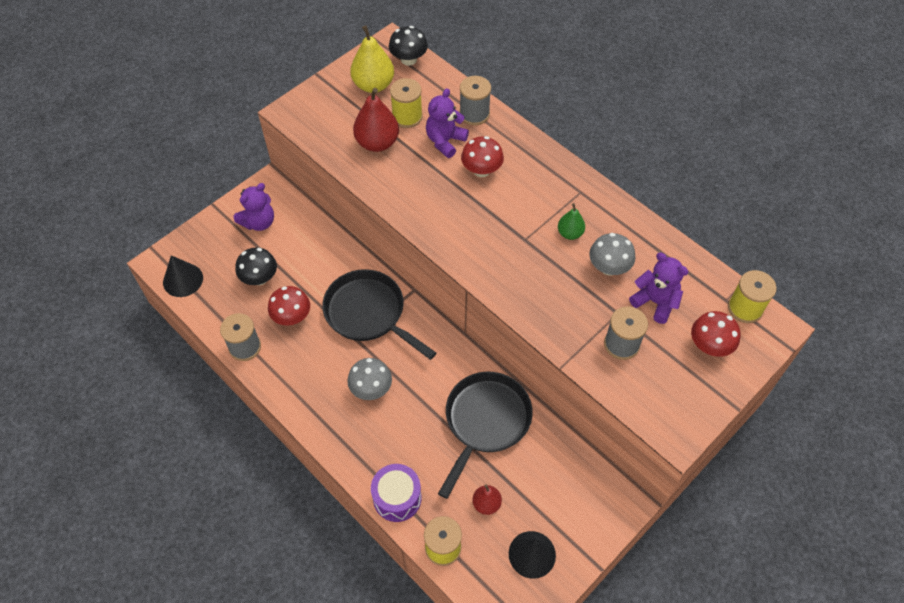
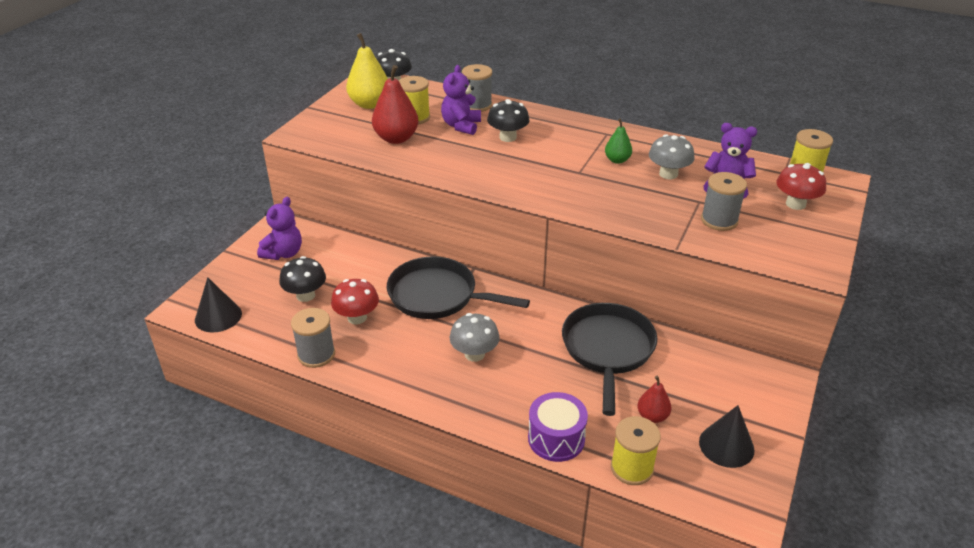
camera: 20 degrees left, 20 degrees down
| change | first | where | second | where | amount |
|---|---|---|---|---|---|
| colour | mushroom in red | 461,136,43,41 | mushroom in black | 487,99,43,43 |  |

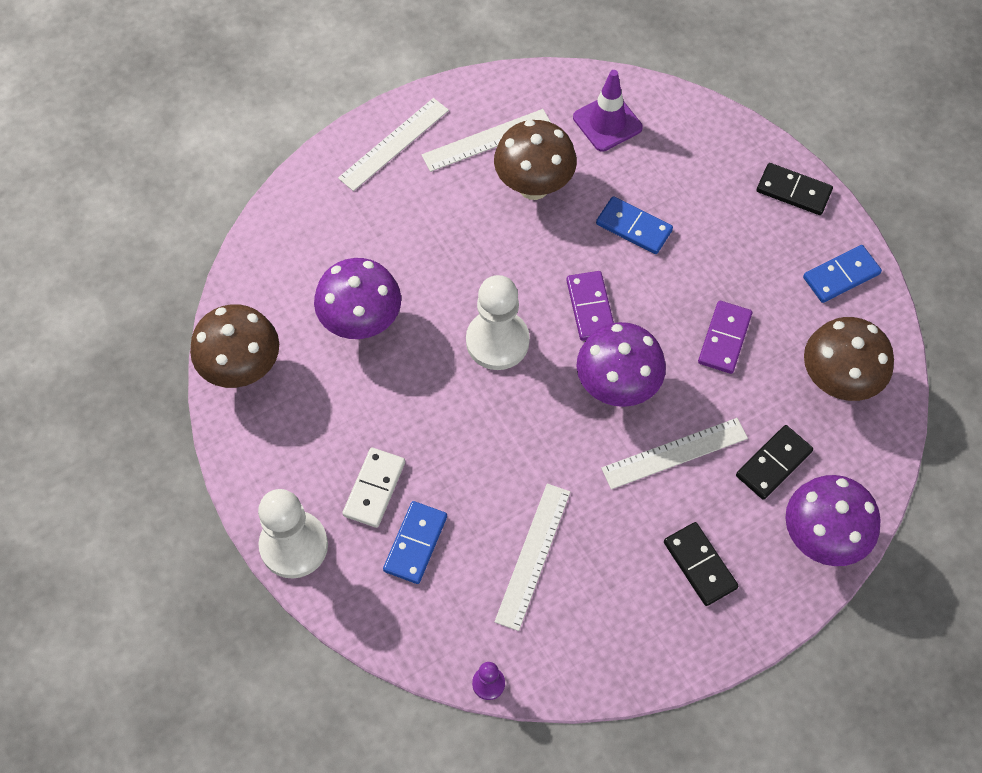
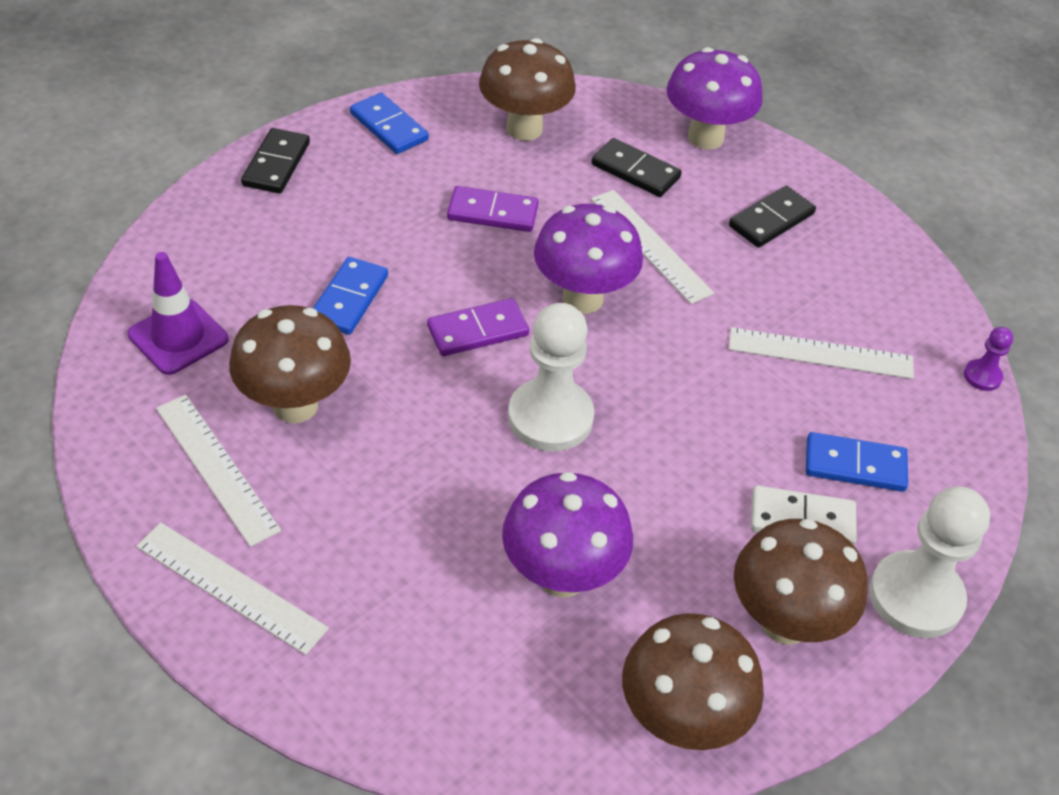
camera: 105 degrees left, 15 degrees down
| change | first | where | second | where | amount |
|---|---|---|---|---|---|
| appeared |  |  | mushroom in brown | 734,519,134,126 |  |

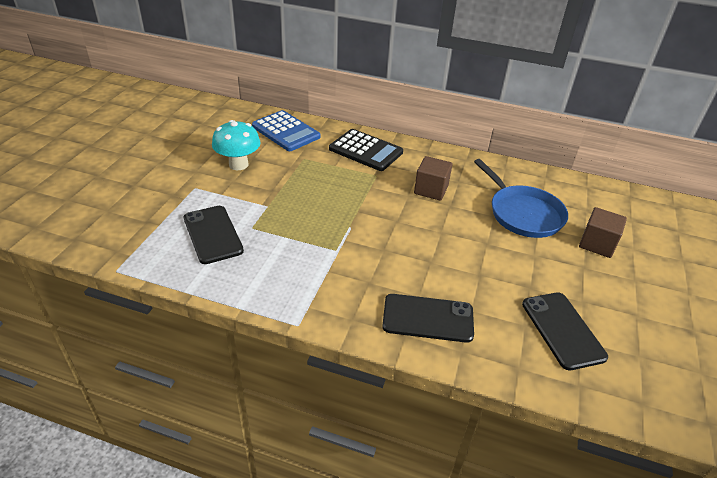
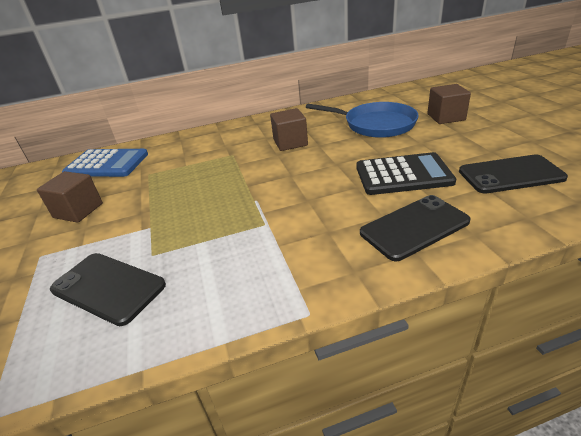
camera: 30 degrees left, 5 degrees down
| change | first | where | second | where | amount |
|---|---|---|---|---|---|
| exchanged | mushroom in turquoise | 212,120,49,50 | cube in brown | 37,171,66,52 |  |
| relocated | calculator in black | 329,129,74,42 |  | 356,152,100,43 |  |
| spun | phone in black | 522,293,86,77 |  | 459,155,109,38 | 45 degrees counterclockwise |

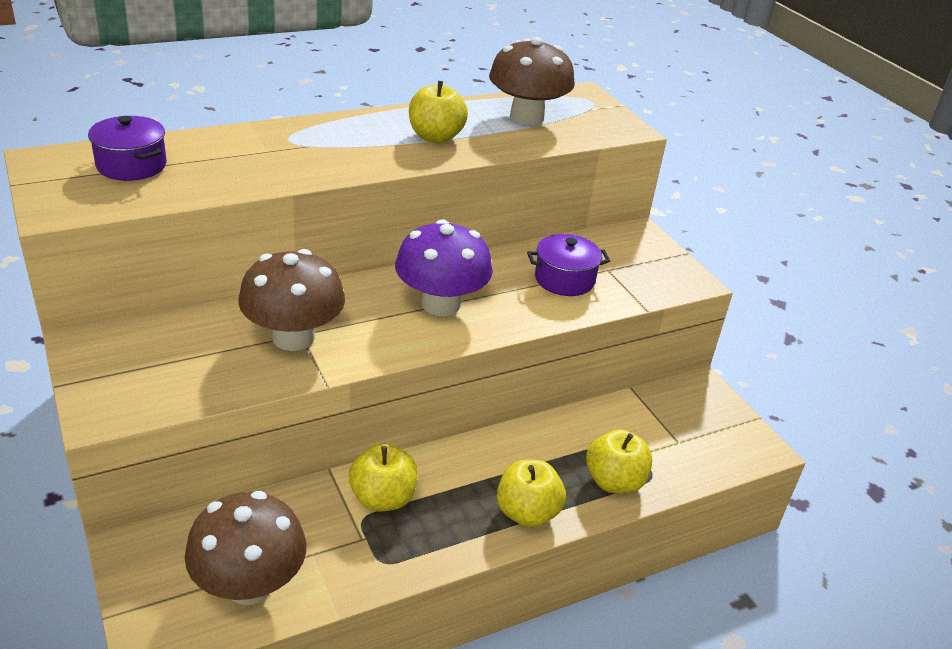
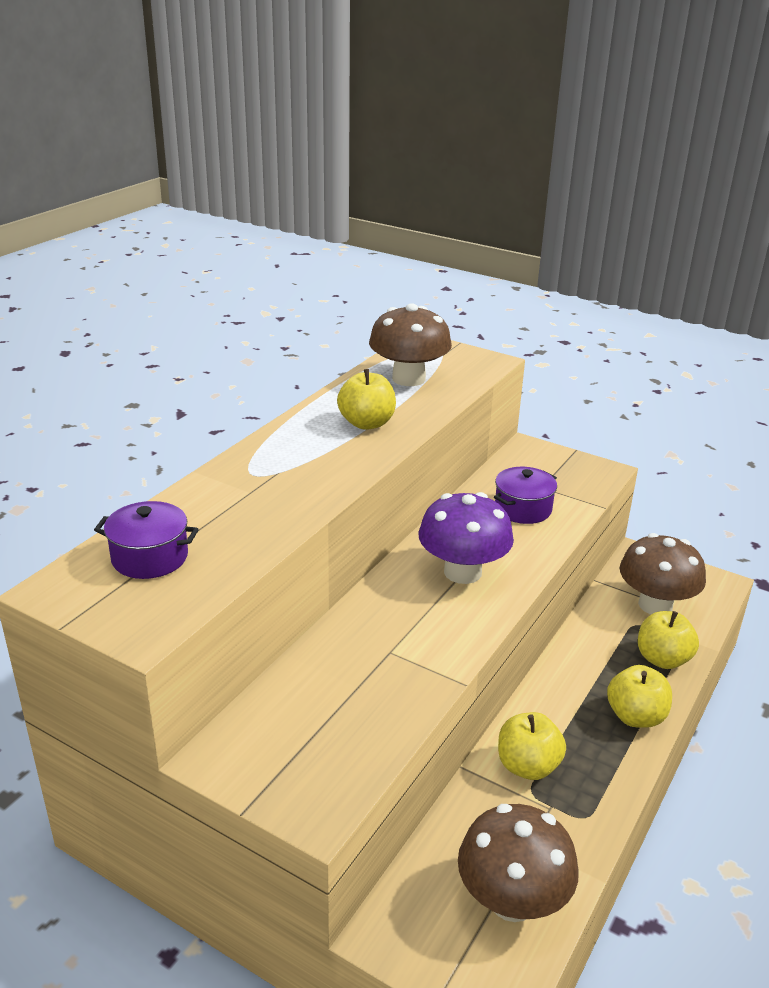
camera: 30 degrees left, 5 degrees down
| change | first | where | second | where | amount |
|---|---|---|---|---|---|
| relocated | mushroom in brown | 238,249,107,102 |  | 620,533,86,81 |  |

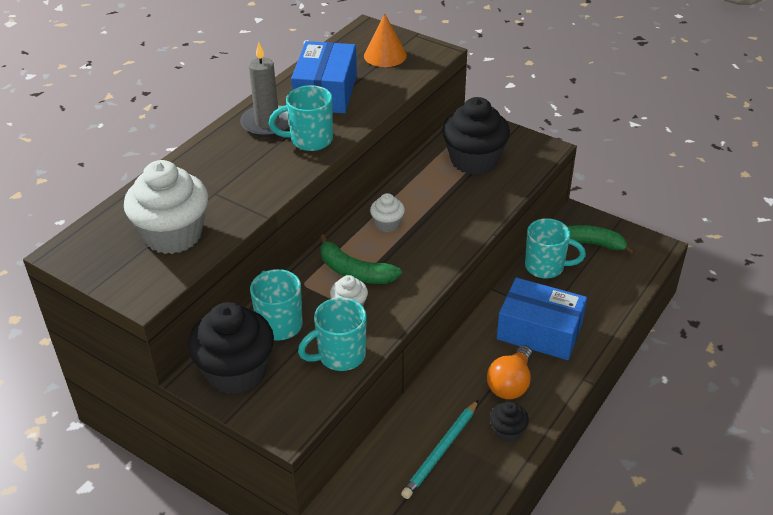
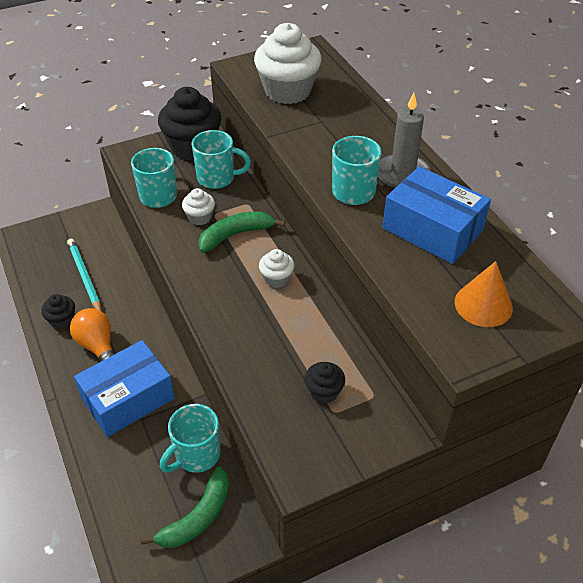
camera: 120 degrees right, 5 degrees up
| change | first | where | second | where | amount |
|---|---|---|---|---|---|
| size | cupcake in black | 442,97,68,78 |  | 305,362,40,42 | x0.48 |

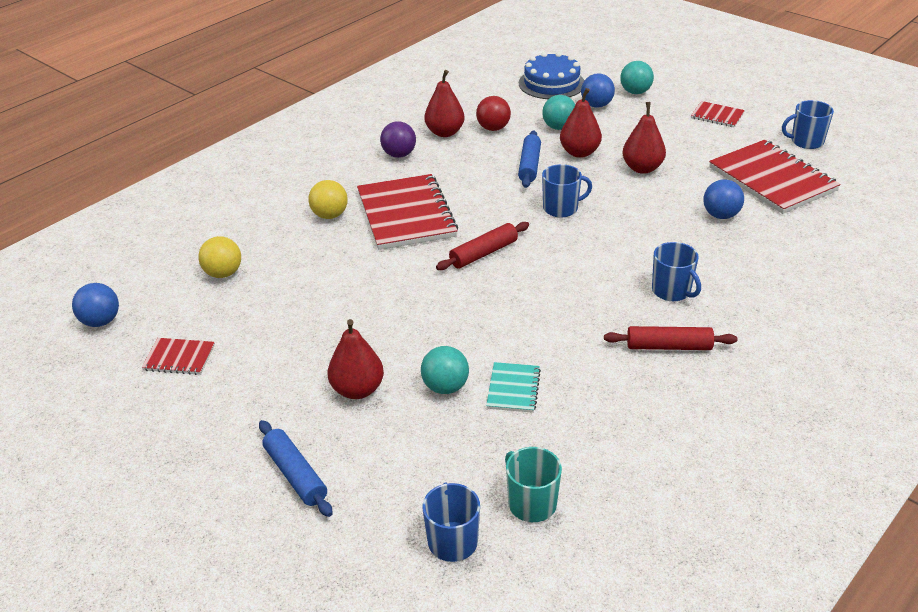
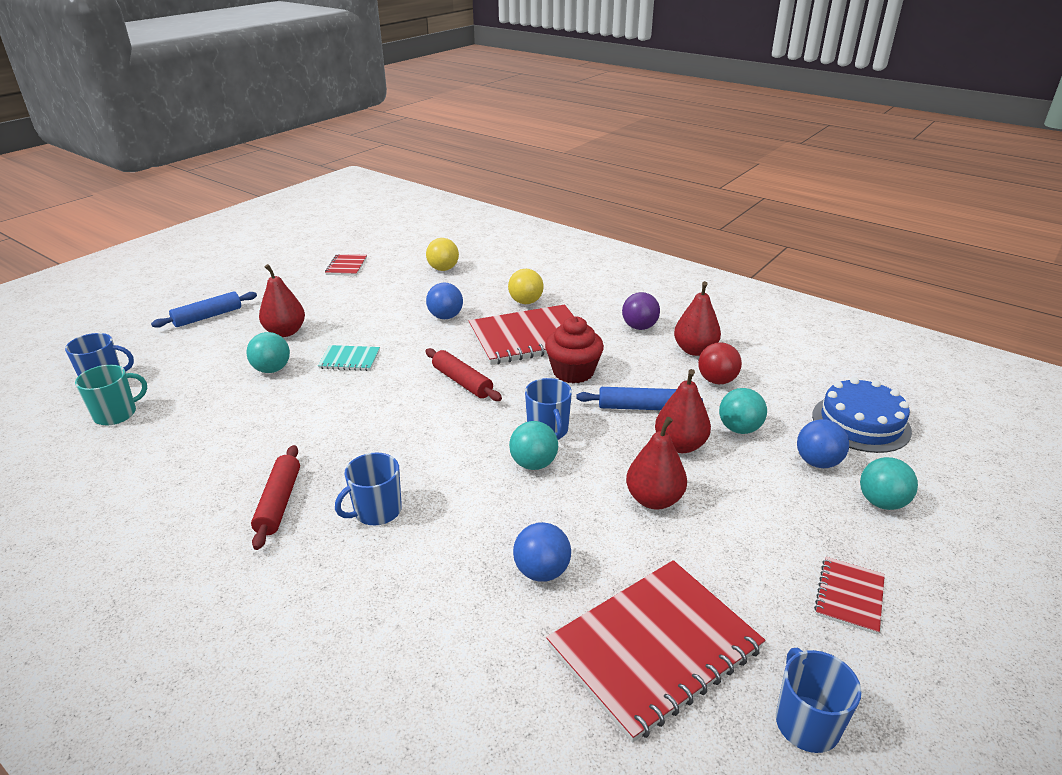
camera: 85 degrees right, 5 degrees down
| change | first | where | second | where | amount |
|---|---|---|---|---|---|
| relocated | ball in blue | 72,283,47,44 |  | 426,282,37,37 |  |
| relocated | notebook in turquoise | 486,362,55,51 |  | 318,345,62,26 |  |
| appeared |  |  | ball in turquoise | 509,421,49,49 |  |
| appeared |  |  | cupcake in red | 545,316,59,67 |  |

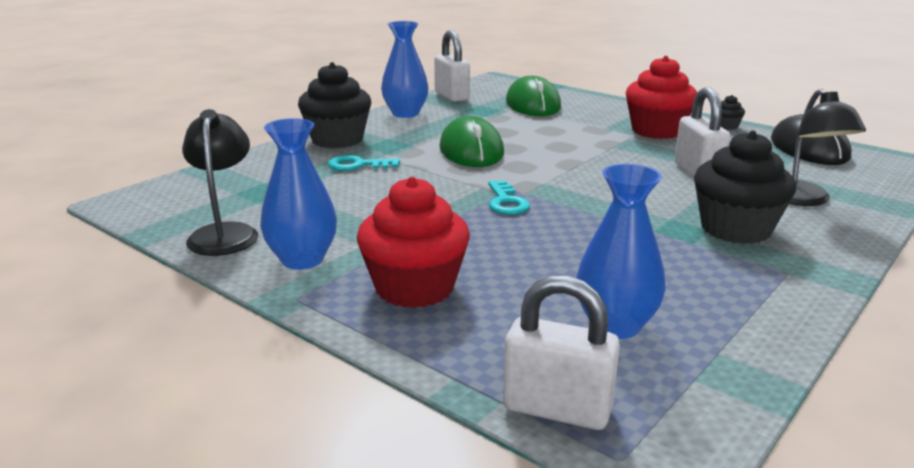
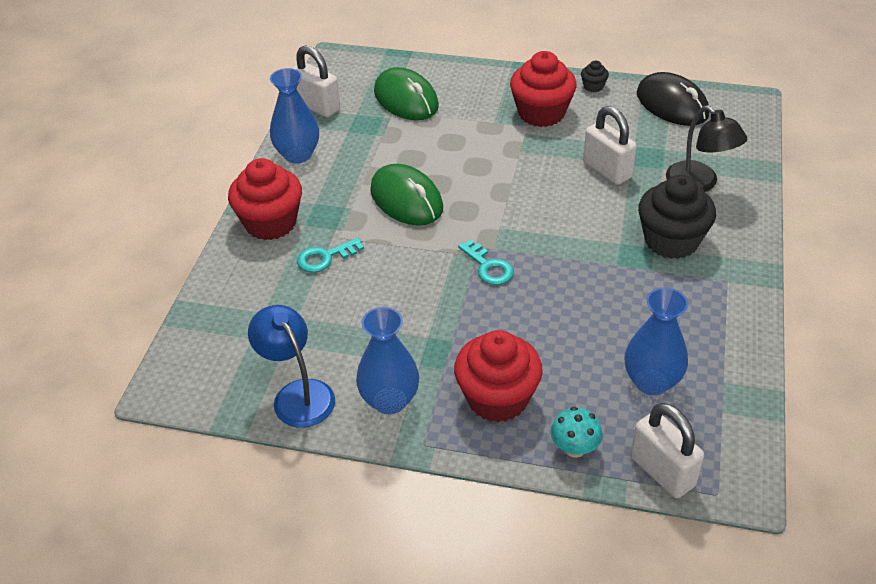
camera: 25 degrees left, 20 degrees up
| change | first | where | second | where | amount |
|---|---|---|---|---|---|
| colour | lamp in black | 182,109,76,147 | lamp in blue | 248,305,87,123 |  |
| colour | cupcake in black | 298,62,73,86 | cupcake in red | 228,158,74,82 |  |
| spun | padlock in white | 503,275,117,155 |  | 630,403,74,95 | 60 degrees clockwise |
| appeared |  |  | mushroom in turquoise | 551,407,51,51 |  |

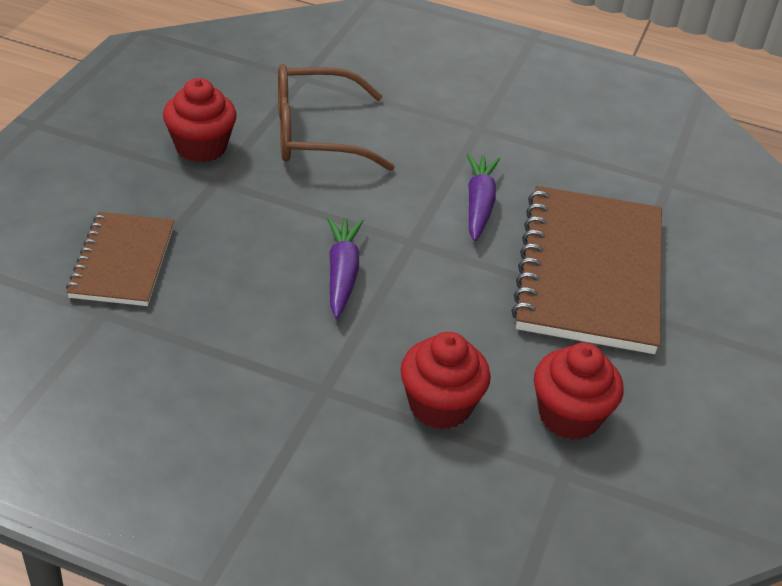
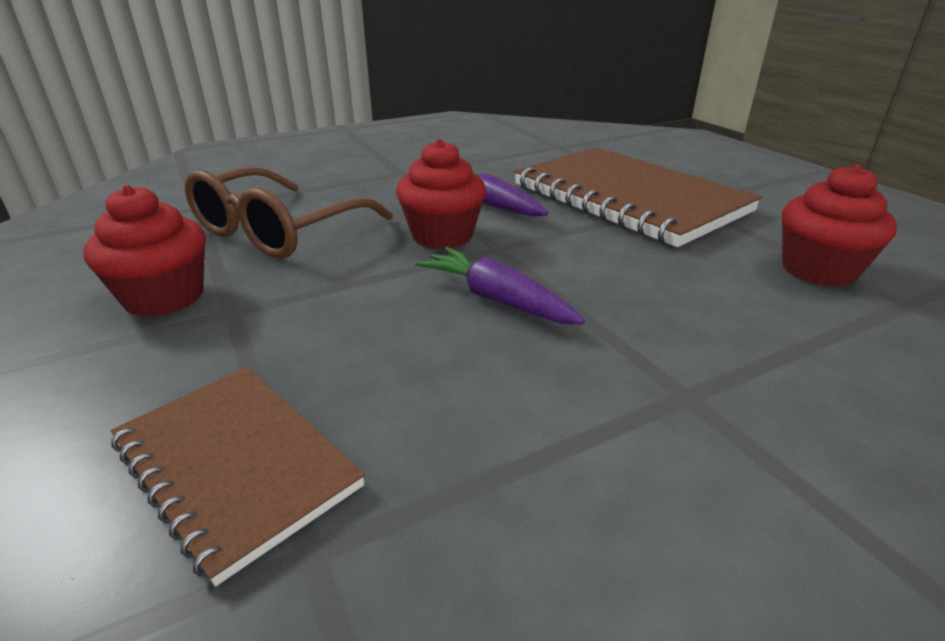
camera: 45 degrees left, 10 degrees down
| change | first | where | second | where | amount |
|---|---|---|---|---|---|
| relocated | cupcake in red | 400,332,91,97 |  | 396,139,90,110 |  |

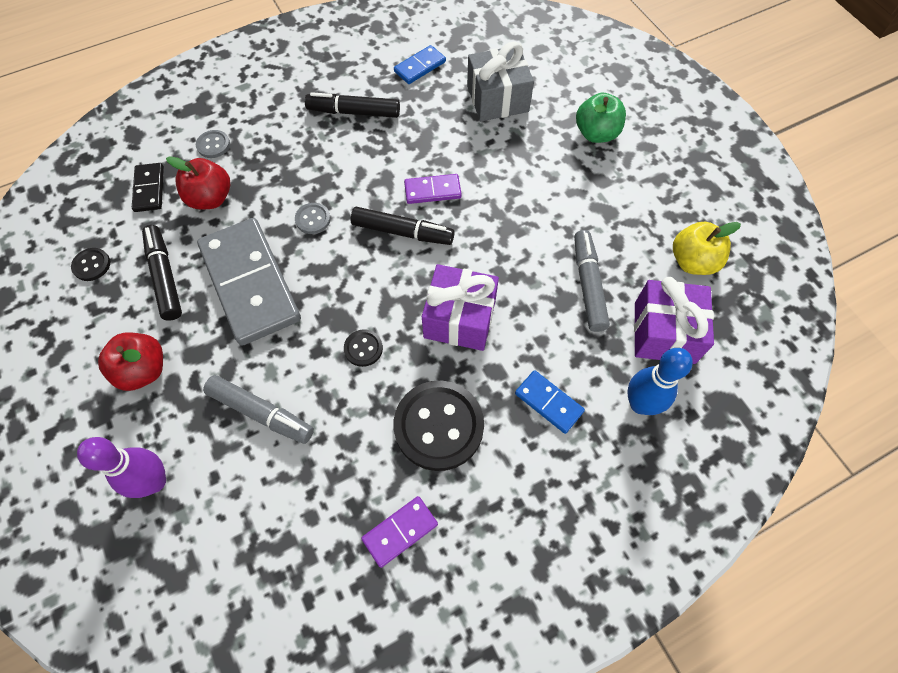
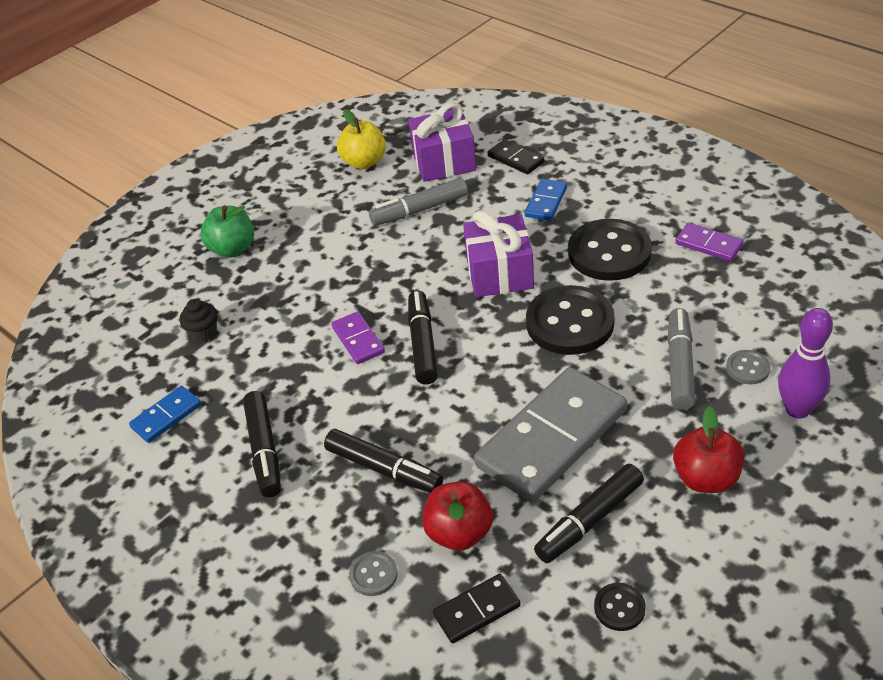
camera: 105 degrees left, 20 degrees down
| change | first | where | second | where | amount |
|---|---|---|---|---|---|
| relocated | button in grey | 295,203,35,31 |  | 726,350,44,34 |  |
| size | button in black | 344,329,39,38 |  | 526,285,89,70 | x2.20 |
| spun | domino in blue | 394,45,52,39 |  | 129,386,72,57 | 75 degrees counterclockwise |
| exchanged | gift in grey | 467,41,67,80 | cupcake in black | 180,299,37,43 |  |
| exchanged | bowling pin in blue | 627,348,66,67 | domino in black | 487,140,57,34 |  |
| appeared |  |  | marker in black | 324,429,119,64 |  |

